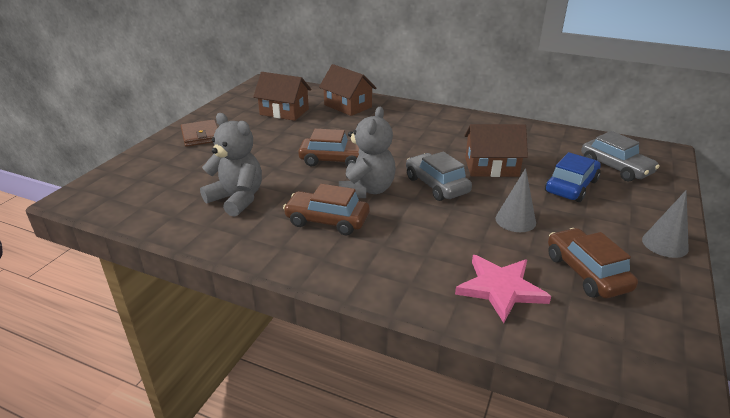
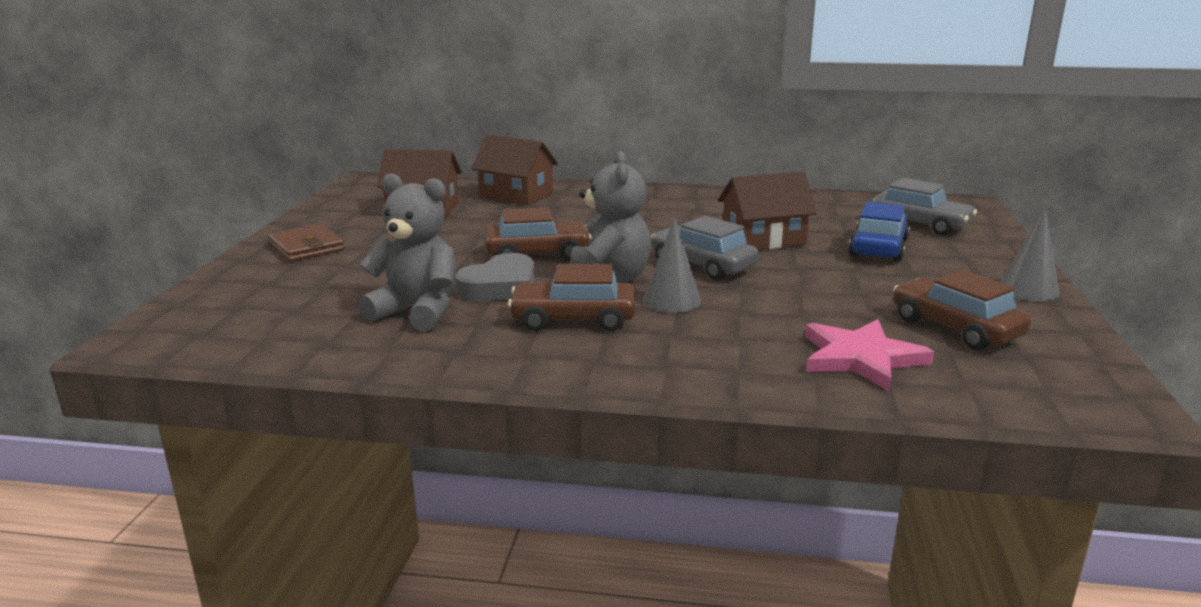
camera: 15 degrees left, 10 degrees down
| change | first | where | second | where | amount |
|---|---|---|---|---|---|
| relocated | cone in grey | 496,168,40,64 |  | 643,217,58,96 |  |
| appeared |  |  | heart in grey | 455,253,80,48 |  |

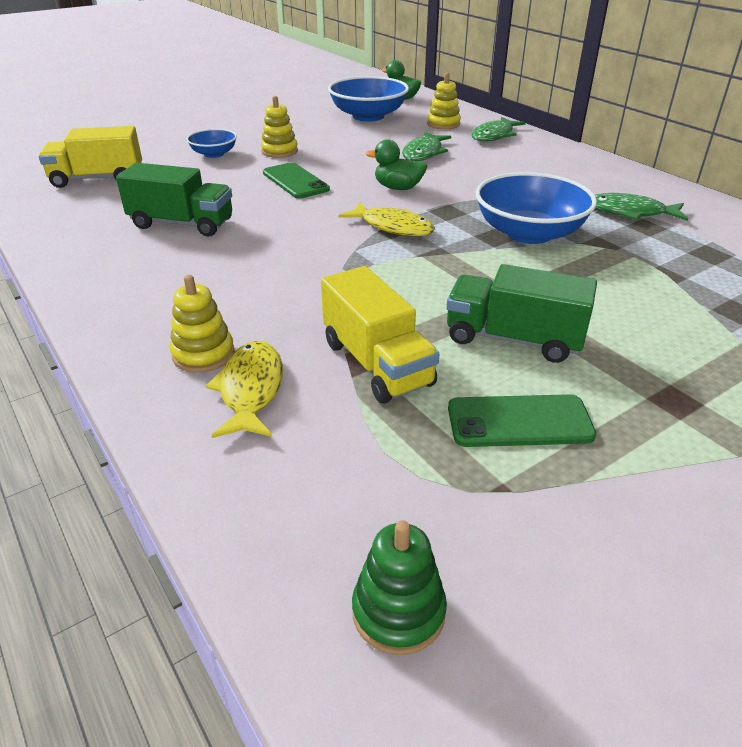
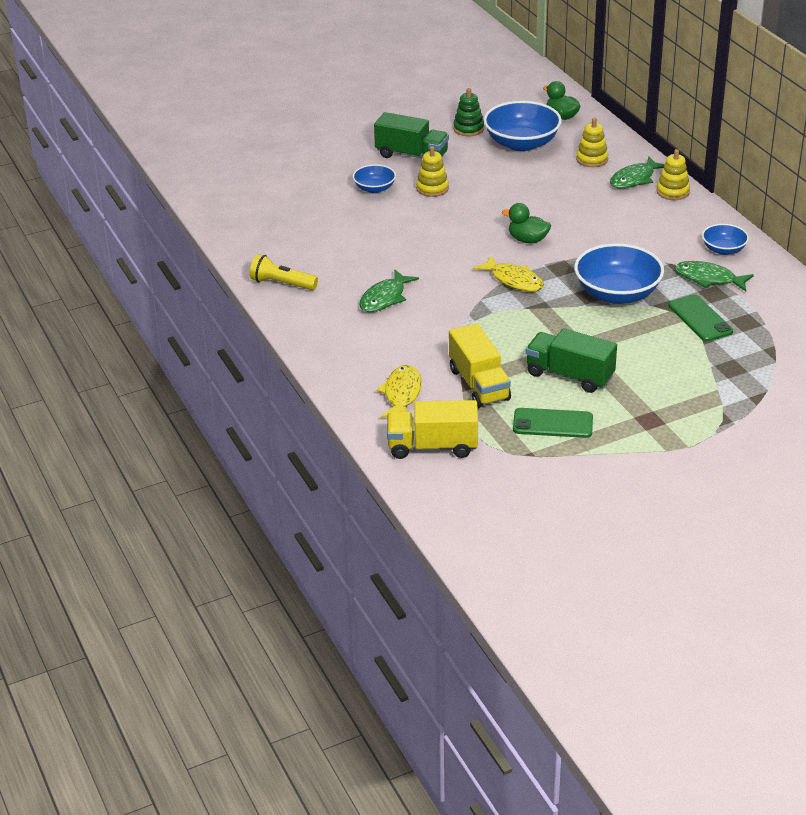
camera: 10 degrees right, 0 degrees up
| change | first | where | second | where | amount |
|---|---|---|---|---|---|
| relocated | truck in yellow | 39,126,103,62 |  | 387,400,91,59 |  |
| relocated | truck in green | 116,163,116,74 |  | 374,112,75,47 |  |
| relocated | stacking toy in yellow | 170,275,65,98 |  | 657,149,33,51 |  |
| relocated | phone in green | 263,162,67,36 |  | 668,294,65,48 |  |
| relocated | stacking toy in green | 352,520,95,135 |  | 453,88,31,48 |  |
| relocated | fish in green | 402,132,49,29 |  | 359,269,60,43 |  |
| appeared |  |  | flashlight in yellow | 250,254,68,36 |  |
| appeared |  |  | bowl in blue | 702,224,47,31 |  |

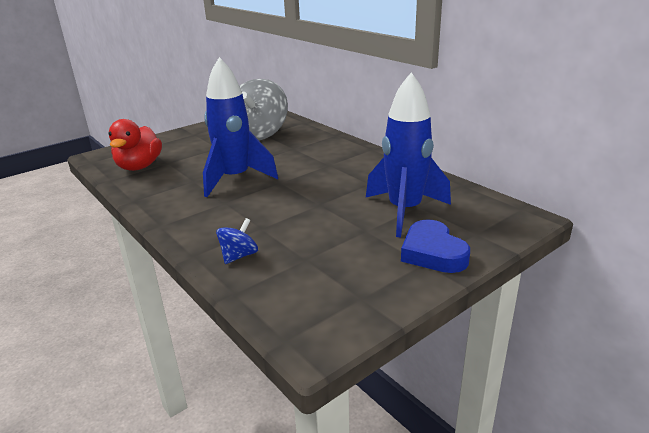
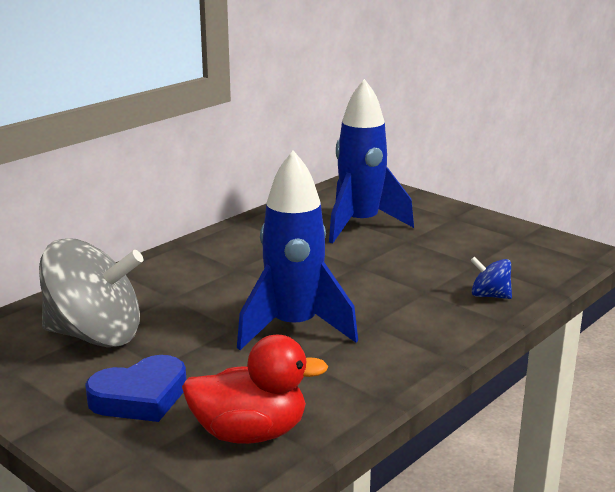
camera: 100 degrees left, 5 degrees down
| change | first | where | second | where | amount |
|---|---|---|---|---|---|
| relocated | heart in blue | 401,219,69,54 |  | 85,355,101,67 |  |

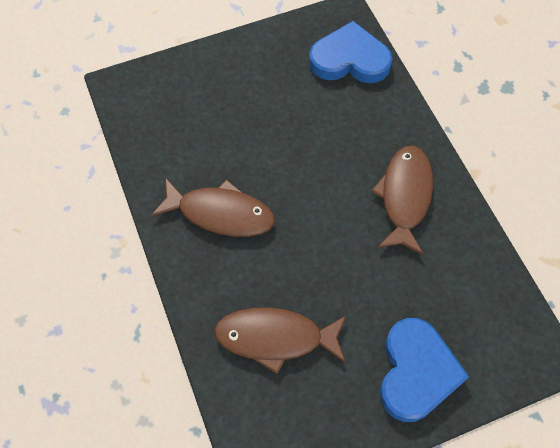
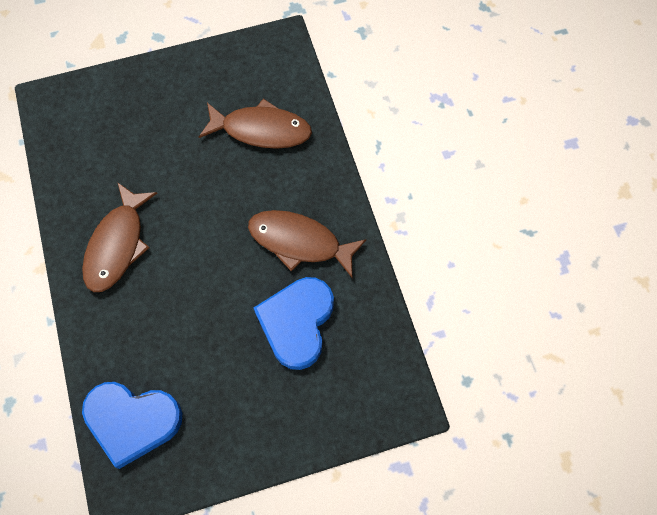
camera: 175 degrees left, 5 degrees up
| change | first | where | second | where | amount |
|---|---|---|---|---|---|
| relocated | heart in blue | 380,318,89,104 |  | 254,277,80,93 |  |

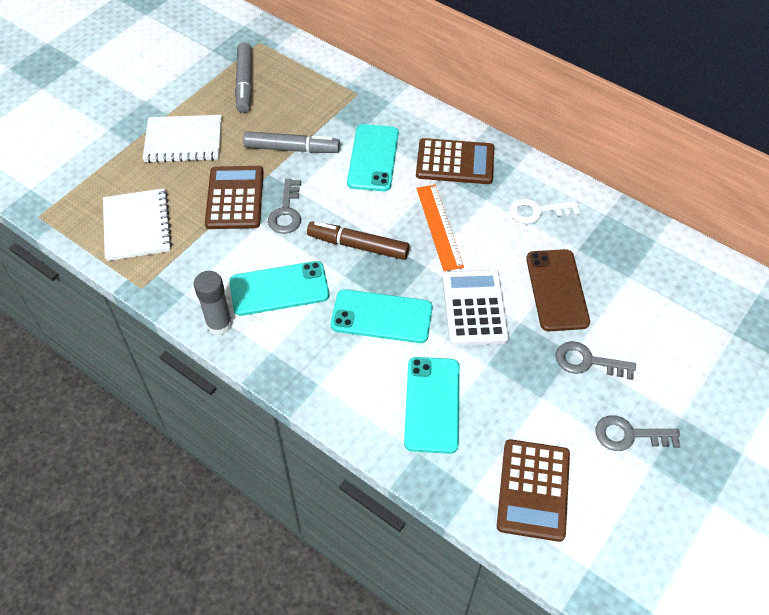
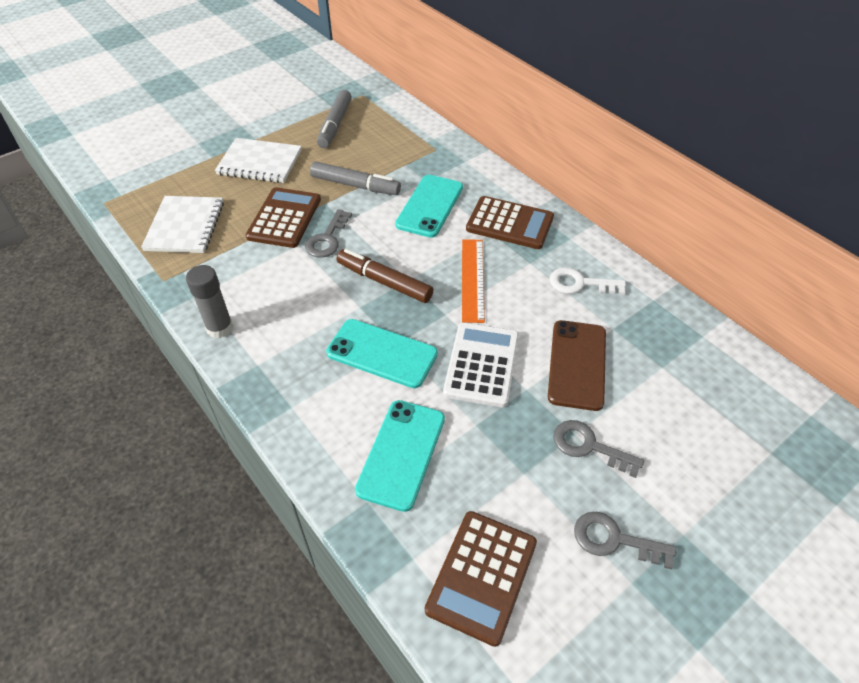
camera: 15 degrees right, 5 degrees down
| change | first | where | second | where | amount |
|---|---|---|---|---|---|
| missing | phone in turquoise | 229,261,100,55 |  |  |  |

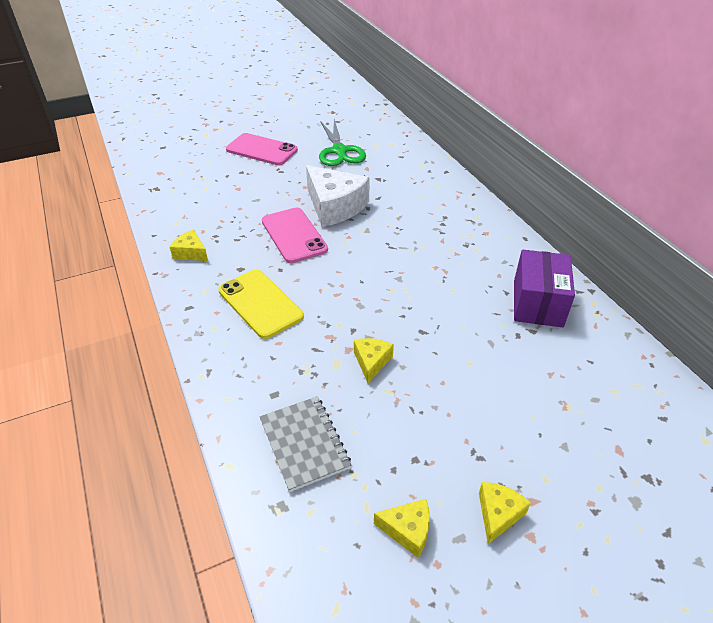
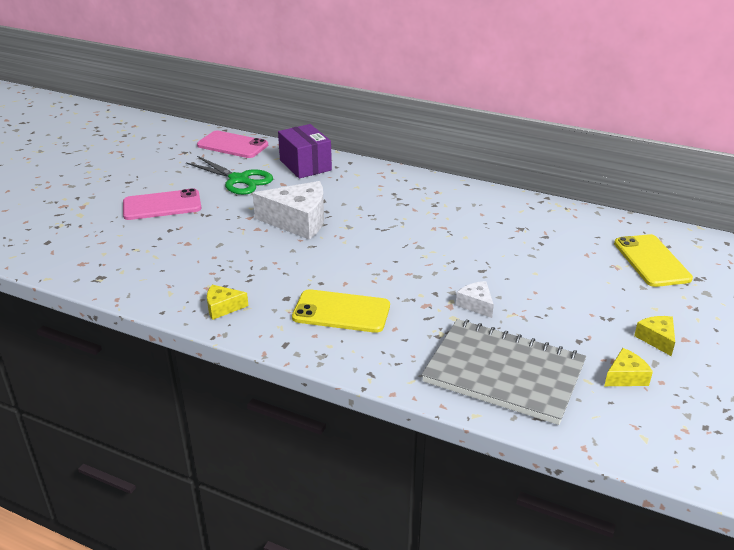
camera: 40 degrees left, 10 degrees down
| change | first | where | second | where | amount |
|---|---|---|---|---|---|
| size | notebook in grey | 260,396,91,96 |  | 422,319,164,106 | x1.70 |
| relocated | phone in pink | 262,208,66,55 |  | 197,131,71,27 |  |
| colour | cheese in yellow | 354,338,40,45 | cheese in white | 456,281,38,37 |  |
| relocated | box in purple | 514,250,61,77 |  | 278,124,54,54 |  |
| appeared |  |  | phone in yellow | 614,234,79,53 |  |

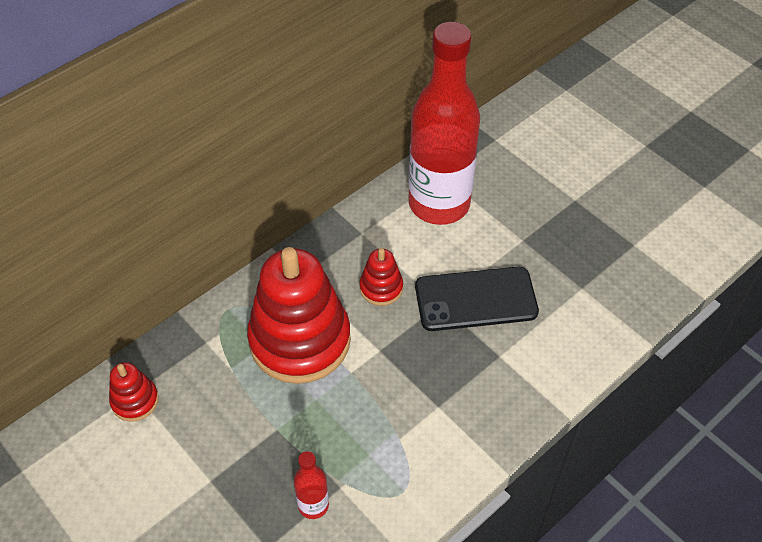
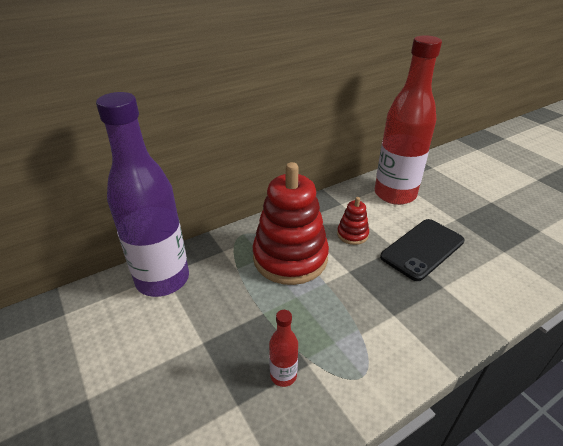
camera: 10 degrees right, 15 degrees down
| change | first | where | second | where | amount |
|---|---|---|---|---|---|
| exchanged | stacking toy in red | 109,362,50,60 | bottle in purple | 96,92,93,205 |  |
| spun | phone in black | 415,267,124,64 |  | 380,219,85,62 | 45 degrees counterclockwise |

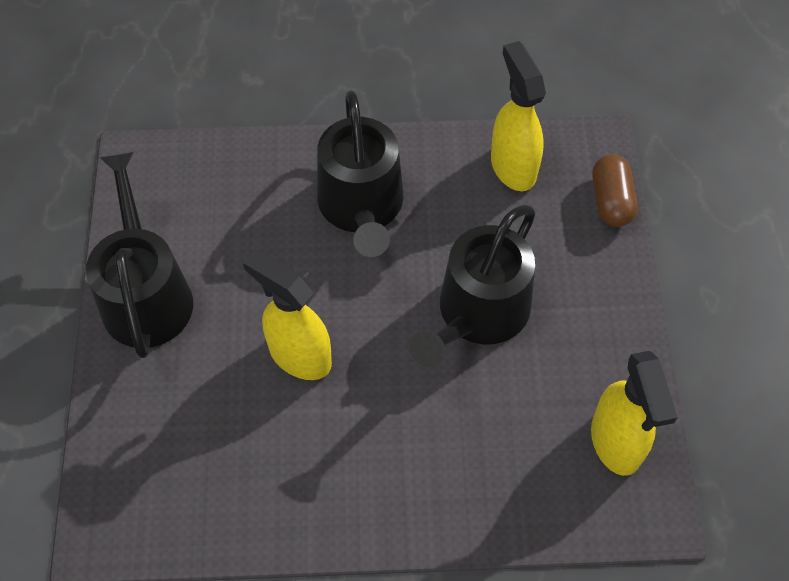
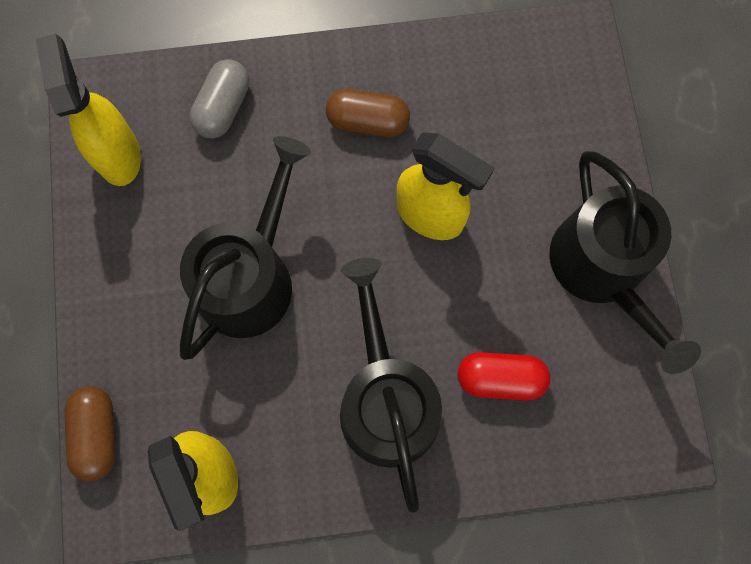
camera: 175 degrees right, 15 degrees up
| change | first | where | second | where | amount |
|---|---|---|---|---|---|
| appeared |  |  | capsule in grey | 190,59,59,80 |  |
| appeared |  |  | capsule in brown | 326,89,84,48 |  |
| appeared |  |  | capsule in red | 458,352,92,49 |  |

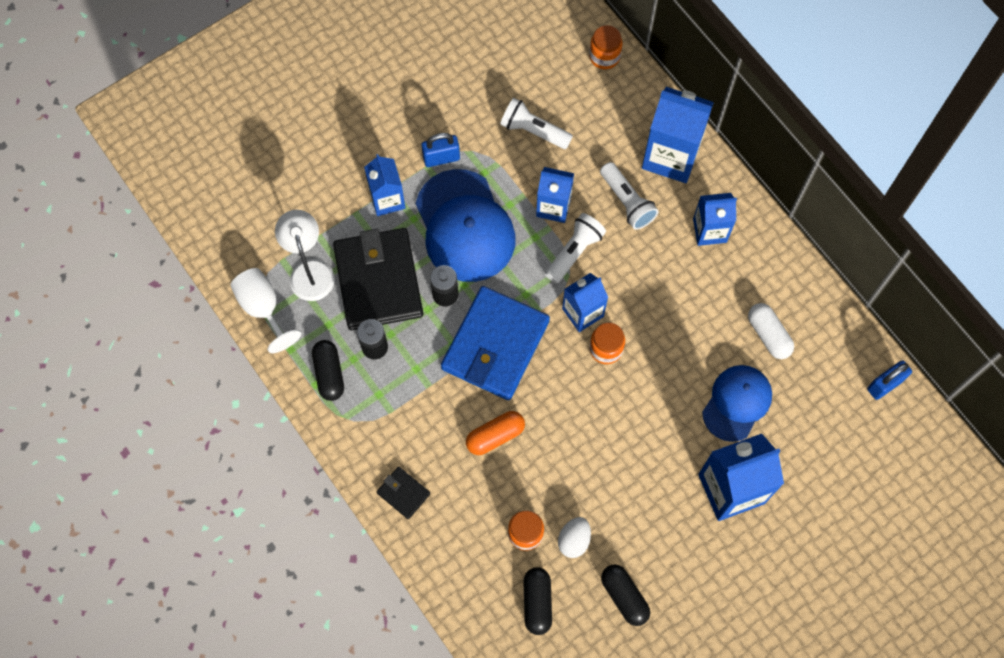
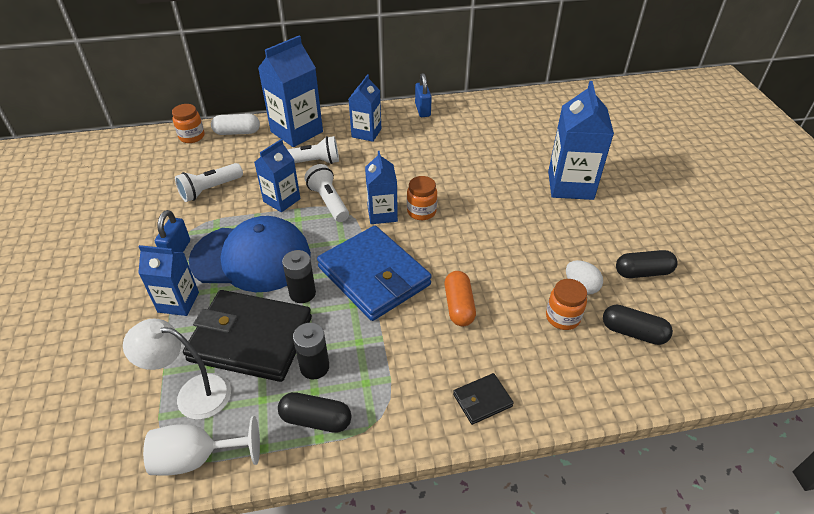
camera: 65 degrees left, 25 degrees down
| change | first | where | second | where | amount |
|---|---|---|---|---|---|
| missing | cap in blue | 702,365,70,77 |  |  |  |
| relocated | capsule in white | 748,303,46,56 |  | 211,114,49,21 |  |
| relocated | padlock in blue | 867,360,45,40 |  | 415,73,17,44 |  |

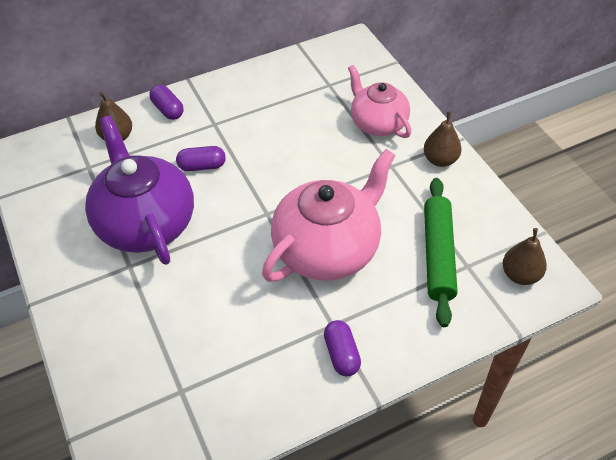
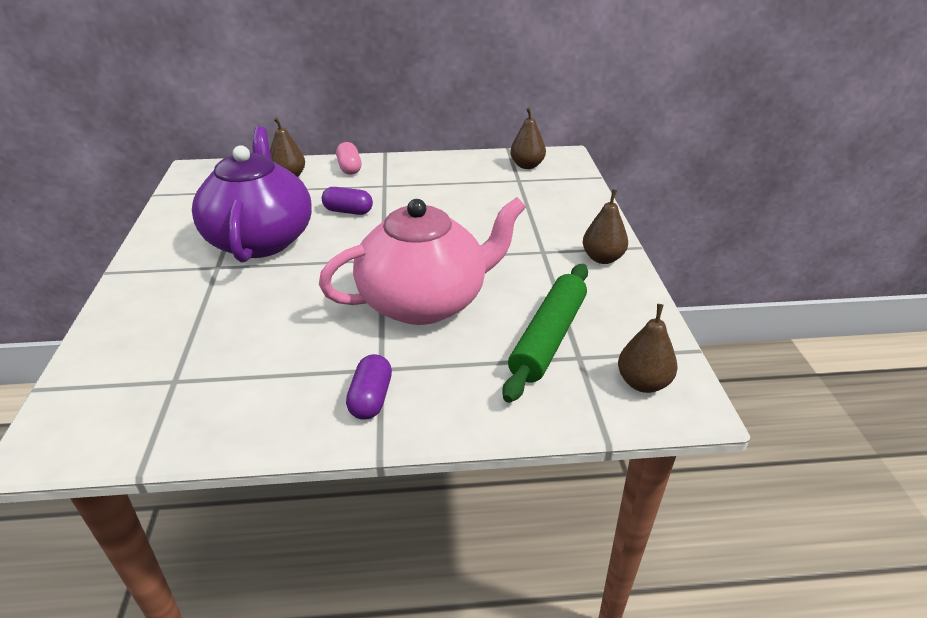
camera: 20 degrees right, 15 degrees down
| change | first | where | second | where | amount |
|---|---|---|---|---|---|
| colour | capsule in purple | 149,85,35,35 | capsule in pink | 336,142,26,33 |  |
| missing | teapot in pink | 348,65,63,73 |  |  |  |
| appeared |  |  | pear in brown | 510,107,36,62 |  |

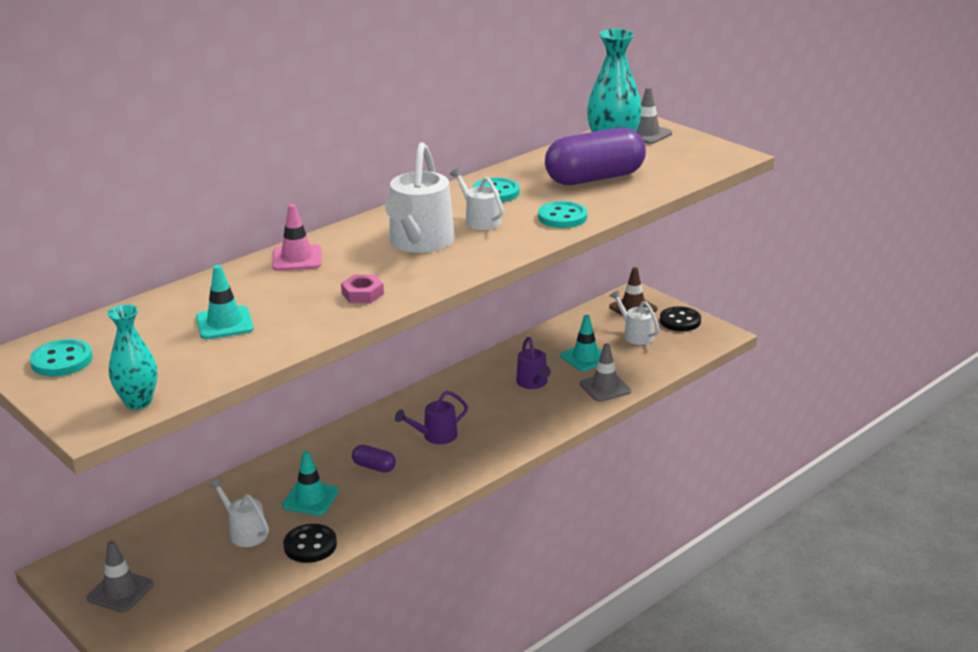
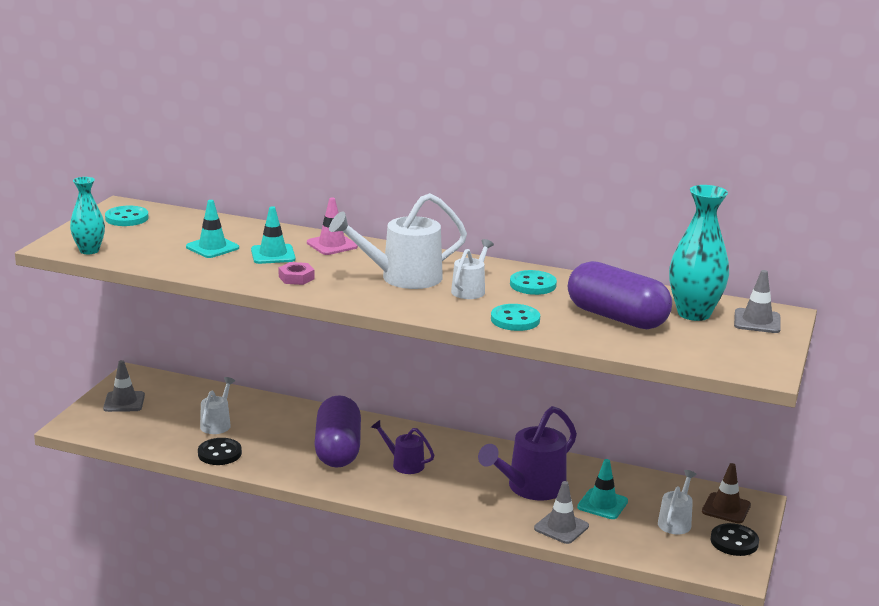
camera: 60 degrees right, 5 degrees down
| change | first | where | second | where | amount |
|---|---|---|---|---|---|
| relocated | traffic cone in turquoise | 282,451,57,65 |  | 251,206,45,58 |  |
| size | capsule in purple | 352,445,44,28 |  | 314,395,47,73 | x2.34 |
| size | watering can in purple | 516,337,35,52 |  | 478,406,99,95 | x1.80 |

